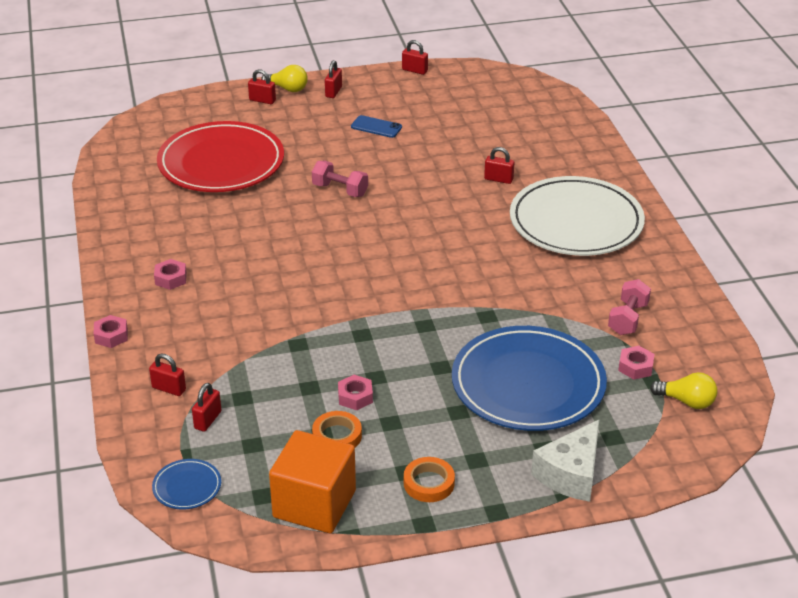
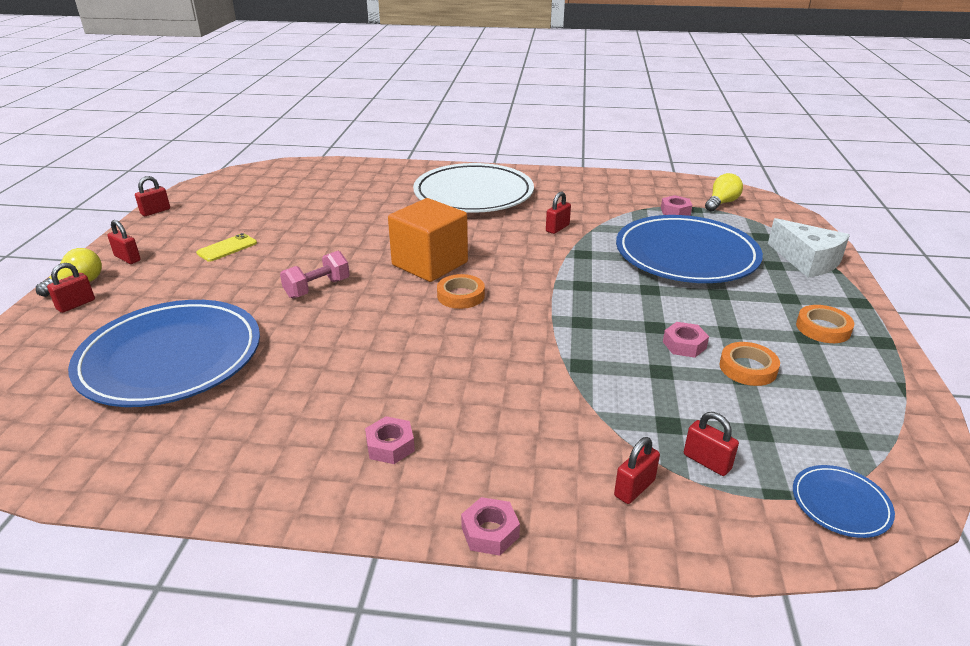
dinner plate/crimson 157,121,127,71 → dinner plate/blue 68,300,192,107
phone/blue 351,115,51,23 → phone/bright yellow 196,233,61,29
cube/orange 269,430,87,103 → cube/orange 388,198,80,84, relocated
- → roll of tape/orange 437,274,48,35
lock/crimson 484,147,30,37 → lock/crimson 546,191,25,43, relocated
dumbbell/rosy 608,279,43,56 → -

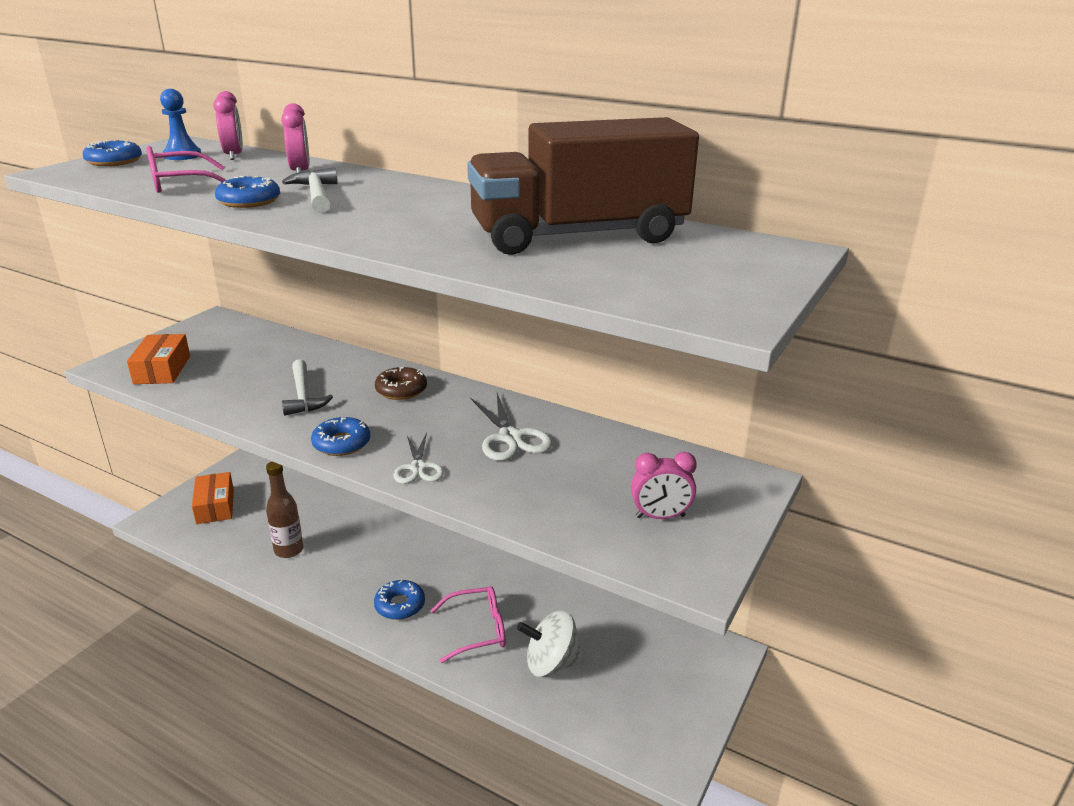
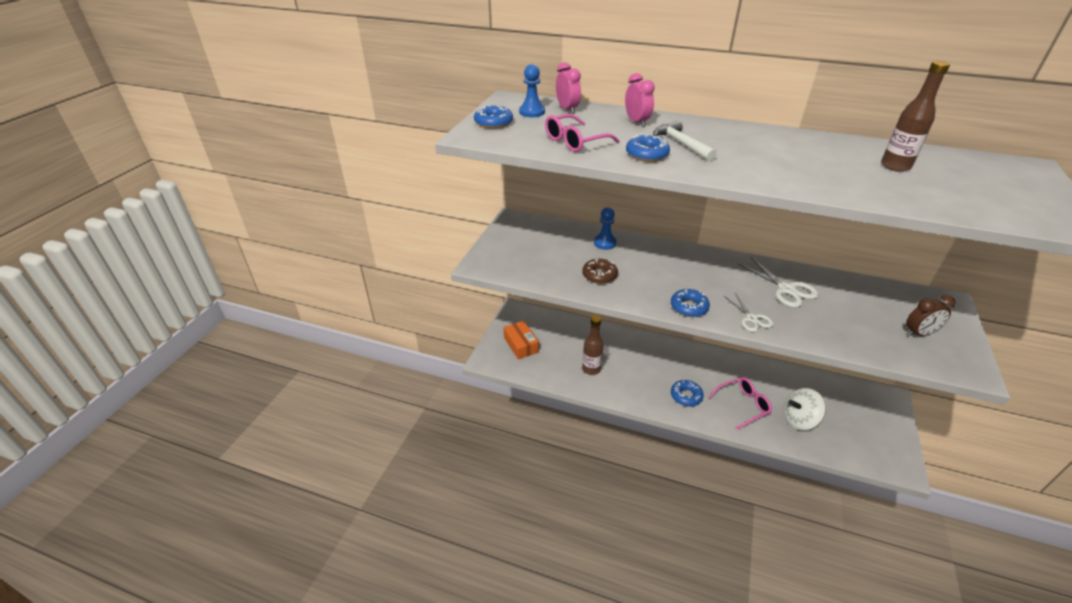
glazed donut/dark brown 375,367,52,33 → glazed donut/dark brown 582,259,36,25, relocated
- → game pawn/blue 594,207,22,43
lorry/dark brown 467,117,232,138 → flask/dark brown 881,61,69,111
bedside clock/rosy 631,452,66,67 → bedside clock/dark brown 906,295,50,41
package/orange 127,334,63,50 → -
carpenter's hammer/pure white 282,359,51,57 → -

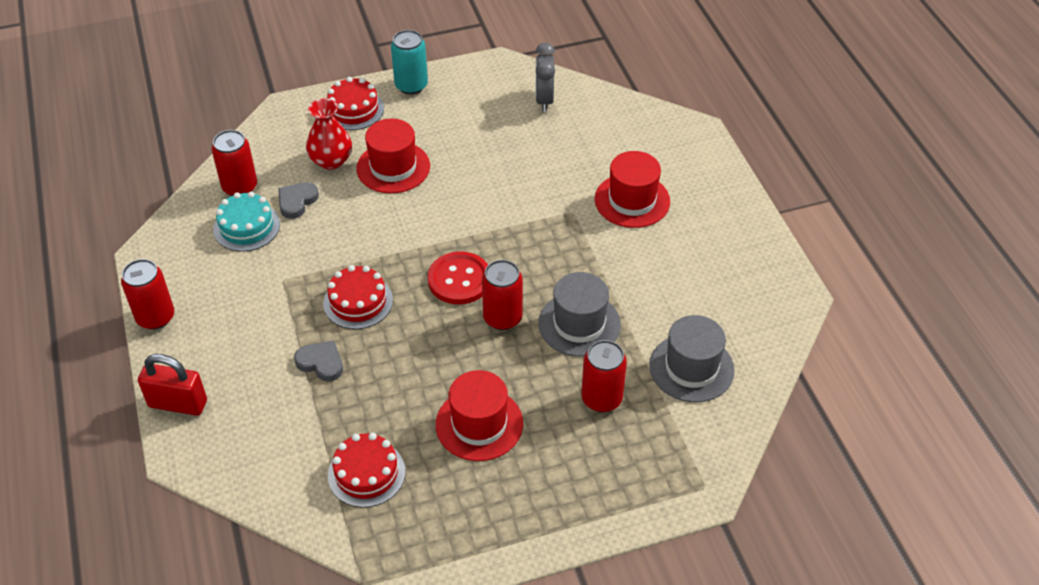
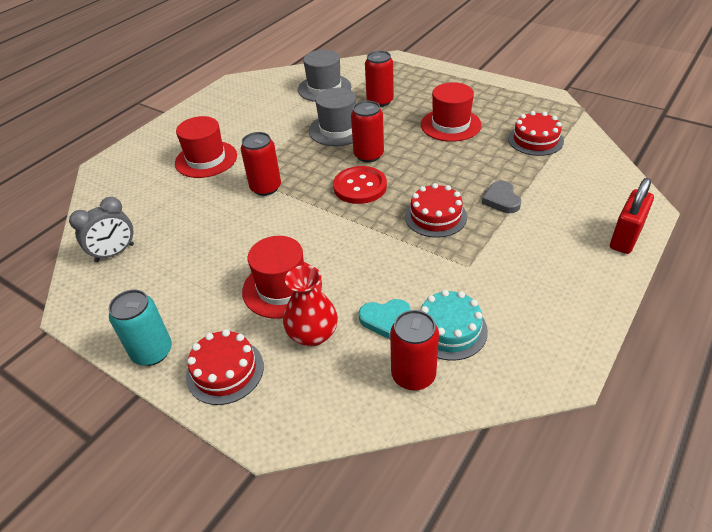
can/crimson 121,259,53,70 → can/crimson 241,132,40,64, relocated
heart shape/gray 278,182,41,37 → heart shape/turquoise 359,299,52,40
lock/crimson 138,354,69,62 → lock/crimson 610,178,44,76, 60 degrees clockwise

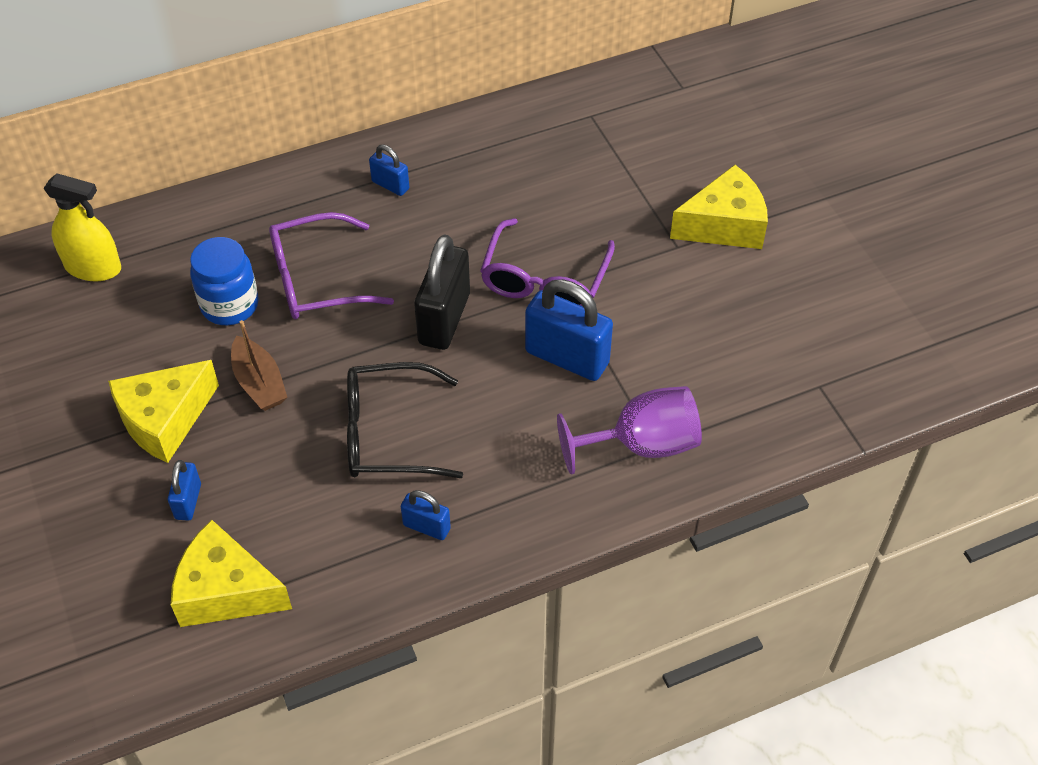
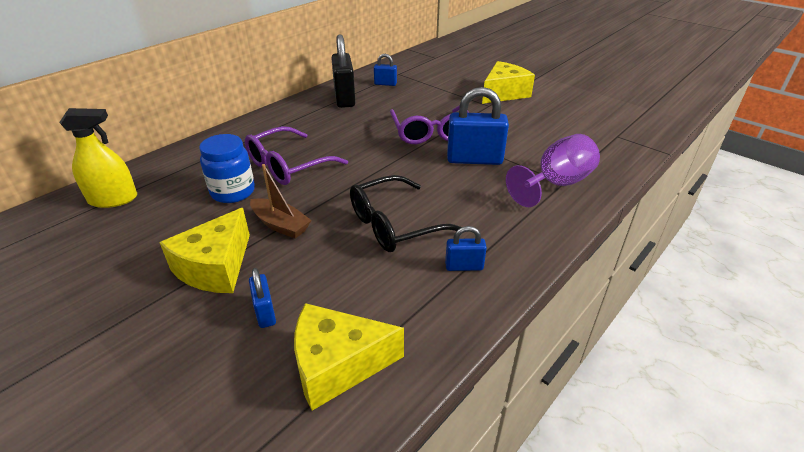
lock/jet-black 414,234,56,116 → lock/jet-black 332,34,24,74, relocated
lock/blue 369,144,40,52 → lock/blue 374,54,23,32, relocated

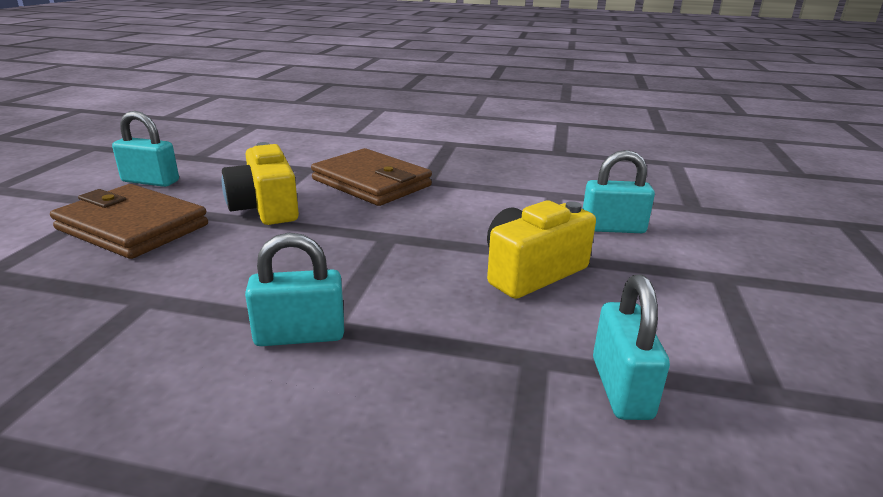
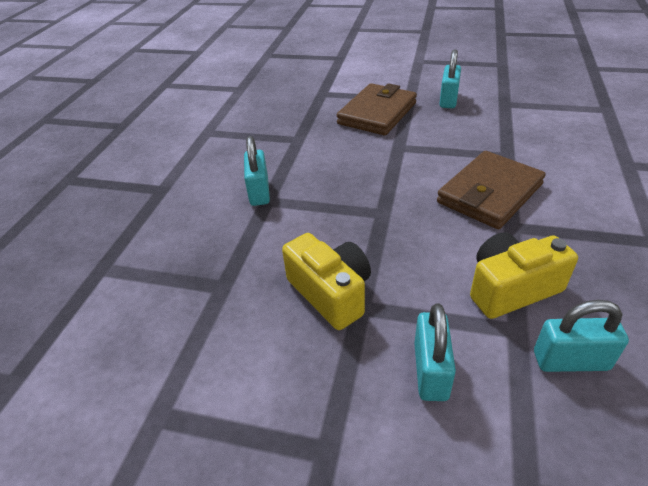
camera/bright yellow 222,142,77,83 → camera/bright yellow 470,232,108,87, relocated
lock/turquoise 593,274,77,146 → lock/turquoise 534,300,95,72, relocated

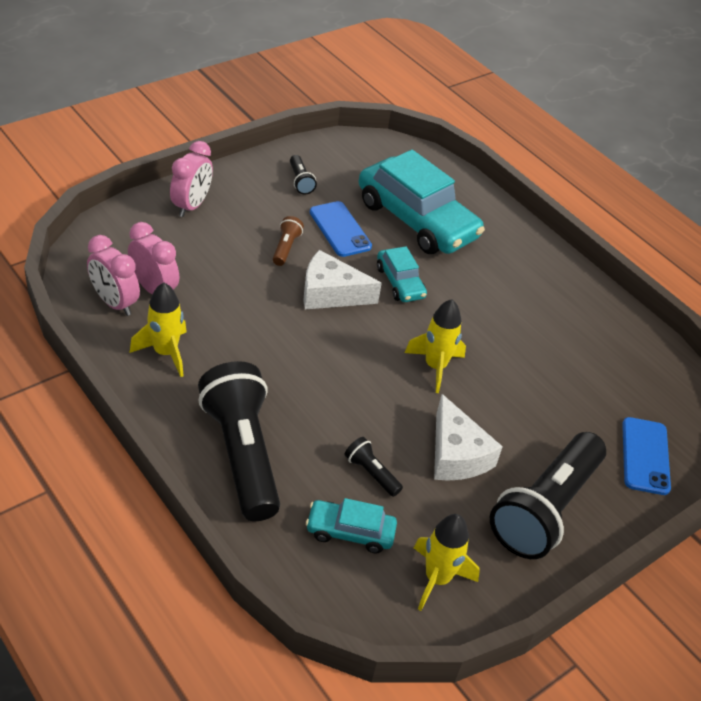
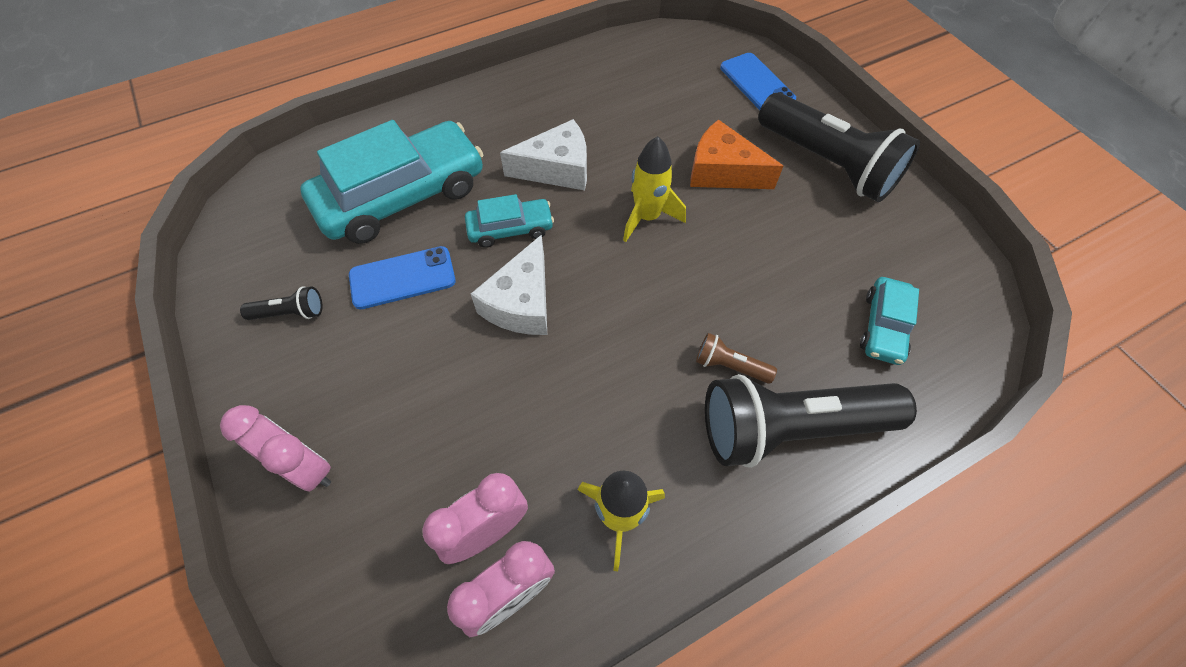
cheese wedge/pure white 434,394,69,87 → cheese wedge/pure white 500,119,87,72, relocated
- → cheese wedge/orange 690,120,93,69
torch/dark brown 273,216,31,50 → torch/dark brown 696,333,81,51, relocated
phone/blue 622,417,49,78 → phone/blue 720,53,76,57, 45 degrees clockwise
torch/jet-black 344,437,59,60 → -
toy rocket/bright yellow 414,514,66,97 → -

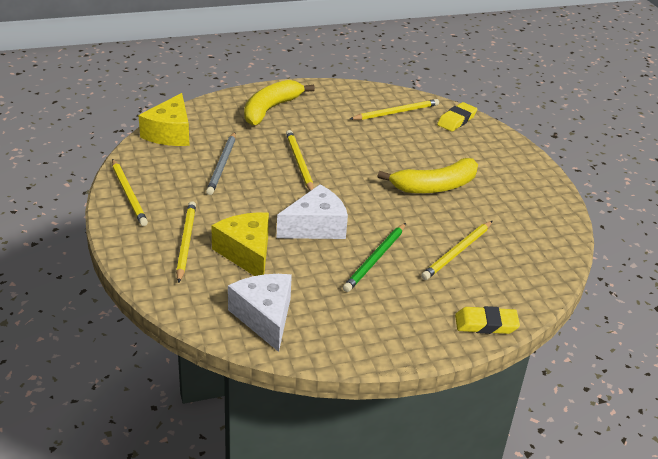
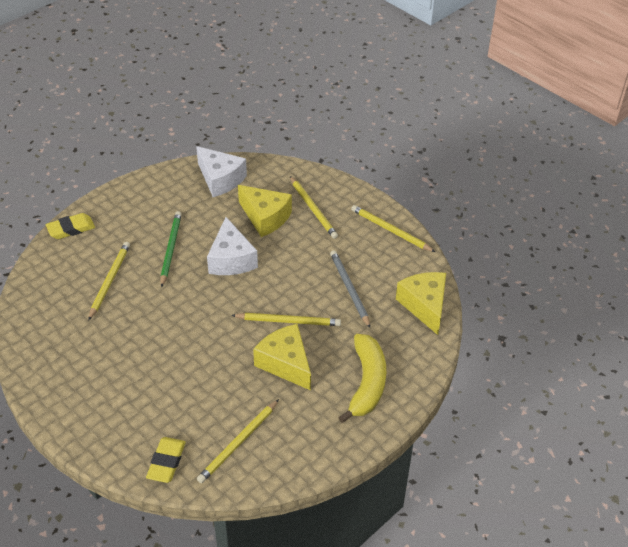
cheese wedge/pure white 277,184,71,55 → cheese wedge/pure white 207,217,51,58, 45 degrees counterclockwise
lead pencil/bright yellow 286,130,28,61 → lead pencil/bright yellow 231,313,110,13, 45 degrees counterclockwise
- → cheese wedge/bright yellow 253,324,58,66
banana/bright yellow 378,158,100,36 → -

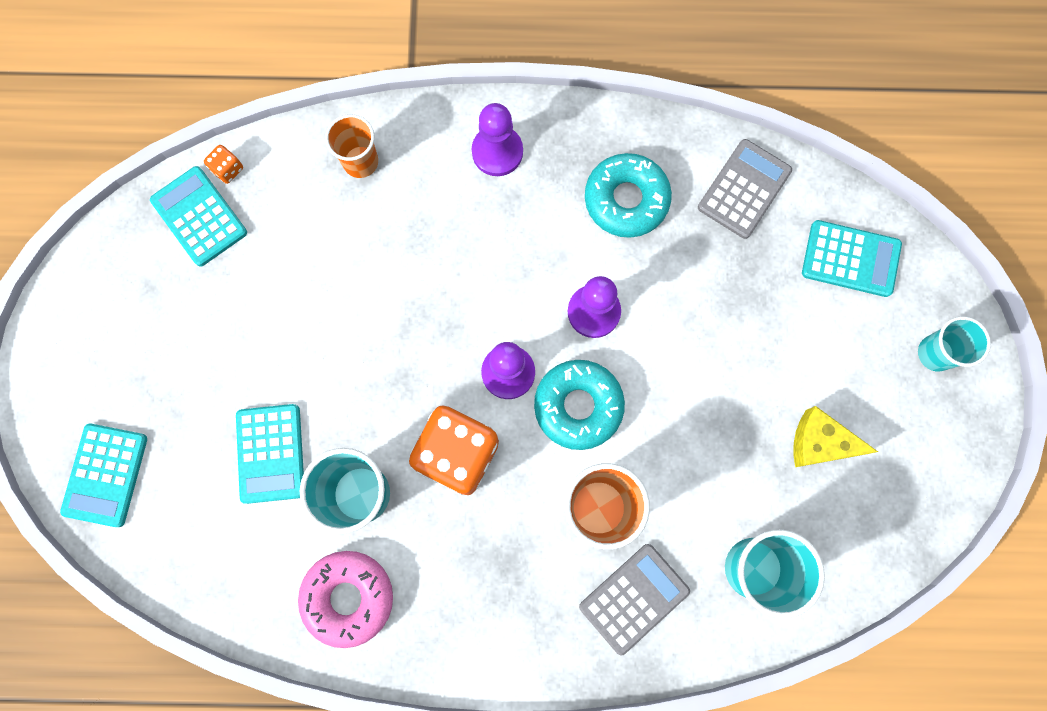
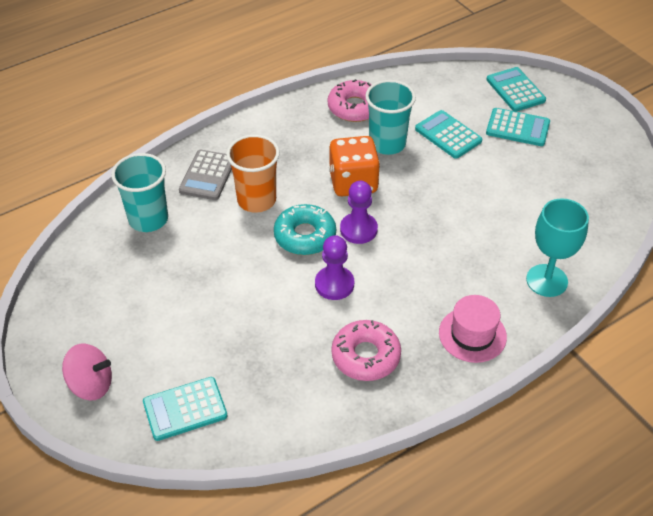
cup/turquoise 918,316,73,55 → toy top/rosy 62,344,50,56
glazed donut/turquoise 585,153,87,85 → glazed donut/rosy 331,320,70,61
game pawn/violet 472,103,51,73 → hat/rosy 439,295,68,68
adding machine/turquoise 150,166,97,100 → adding machine/turquoise 486,108,64,38, relocated
cup/orange 325,114,53,64 → chalice/turquoise 526,198,63,99
die/orange 204,145,39,39 → -
adding machine/gray 698,139,94,100 → -
cheese wedge/bright yellow 793,406,85,61 → -

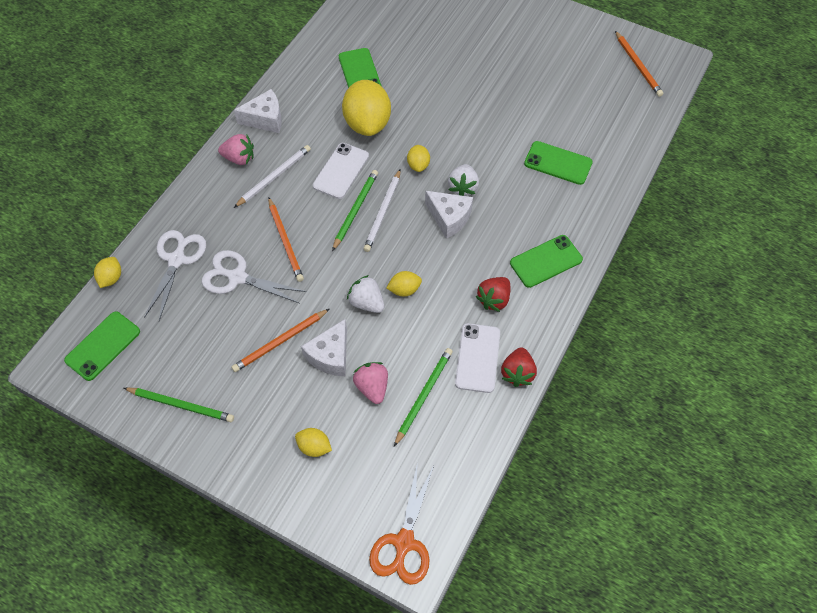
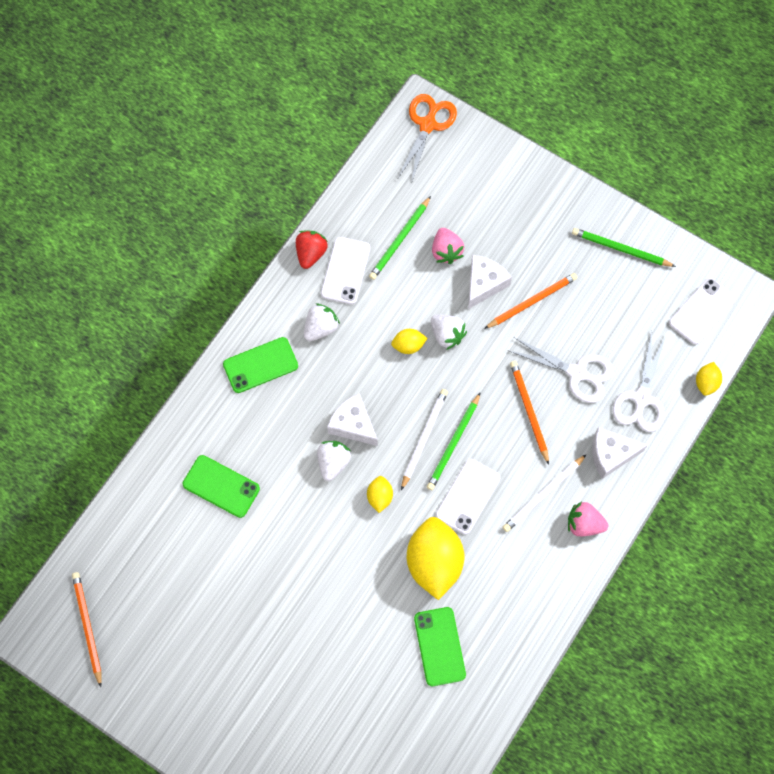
berry/crimson 475,277,35,35 → berry/pure white 304,303,36,38
cheese wedge/pure white 234,89,48,44 → cheese wedge/pure white 592,427,56,52, relocated
phone/emerald 64,312,76,69 → phone/pure white 669,278,67,67
lemon/bright yellow 295,428,37,29 → -

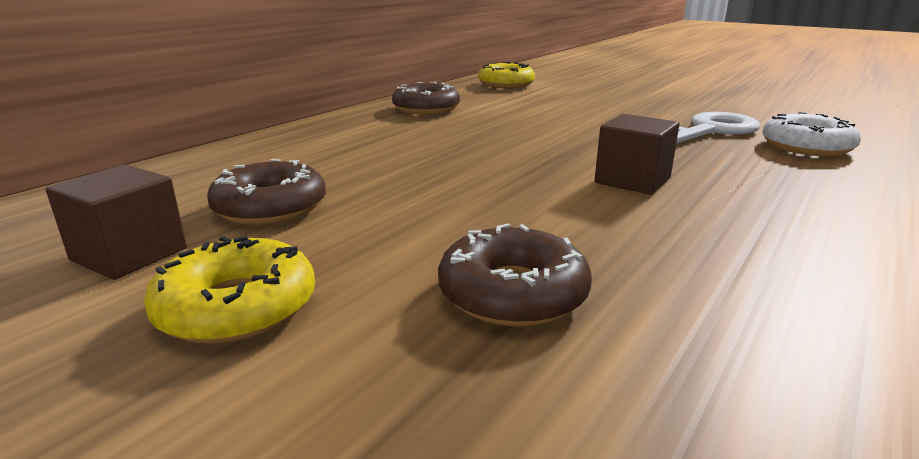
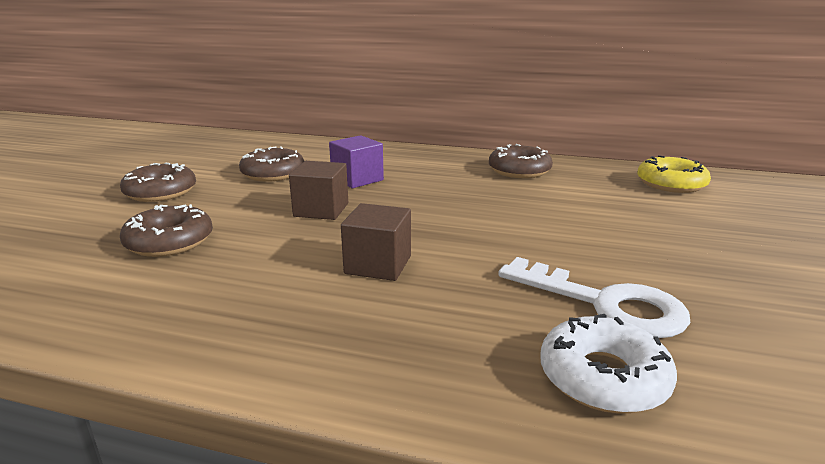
glazed donut/bright yellow 144,236,171,108 → glazed donut/dark brown 120,163,76,39
cube/dark brown 45,164,142,116 → cube/dark brown 289,161,59,59, relocated
- → cube/violet 329,135,55,53

